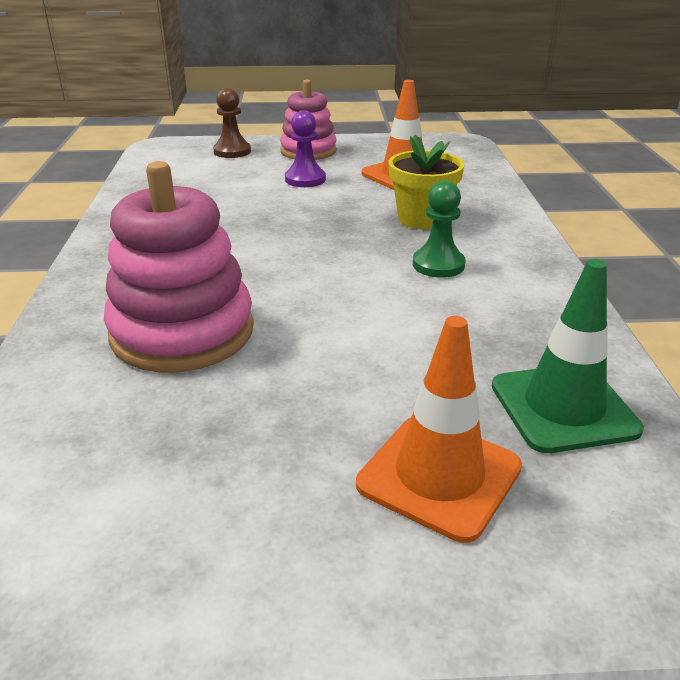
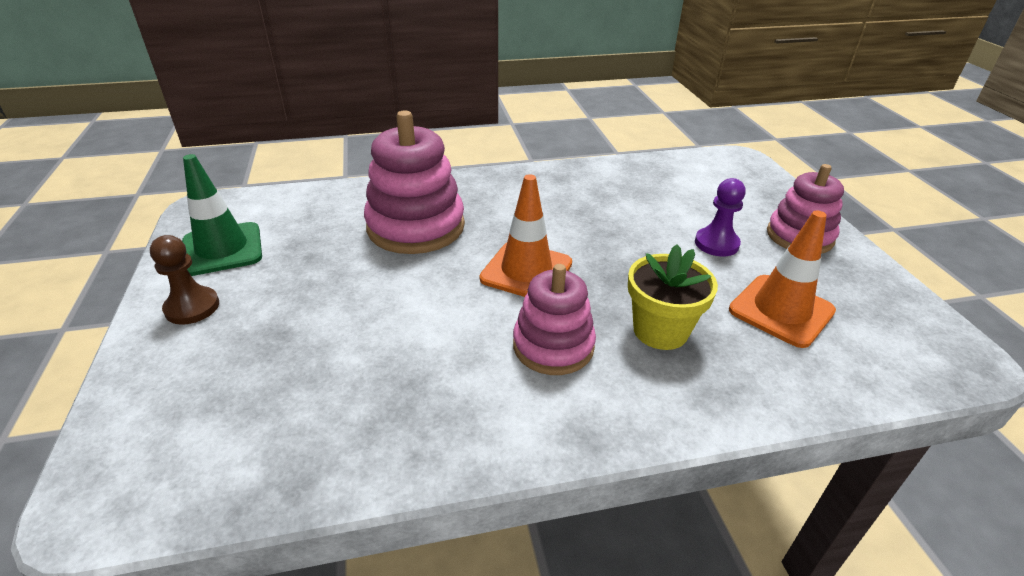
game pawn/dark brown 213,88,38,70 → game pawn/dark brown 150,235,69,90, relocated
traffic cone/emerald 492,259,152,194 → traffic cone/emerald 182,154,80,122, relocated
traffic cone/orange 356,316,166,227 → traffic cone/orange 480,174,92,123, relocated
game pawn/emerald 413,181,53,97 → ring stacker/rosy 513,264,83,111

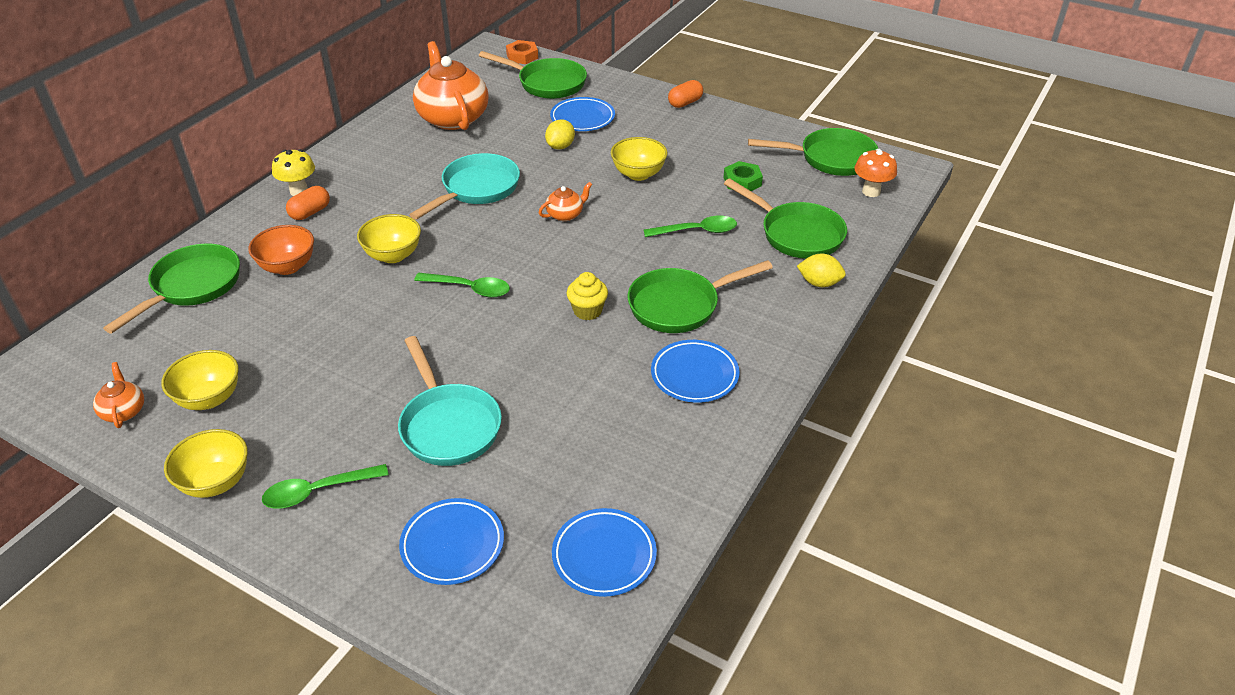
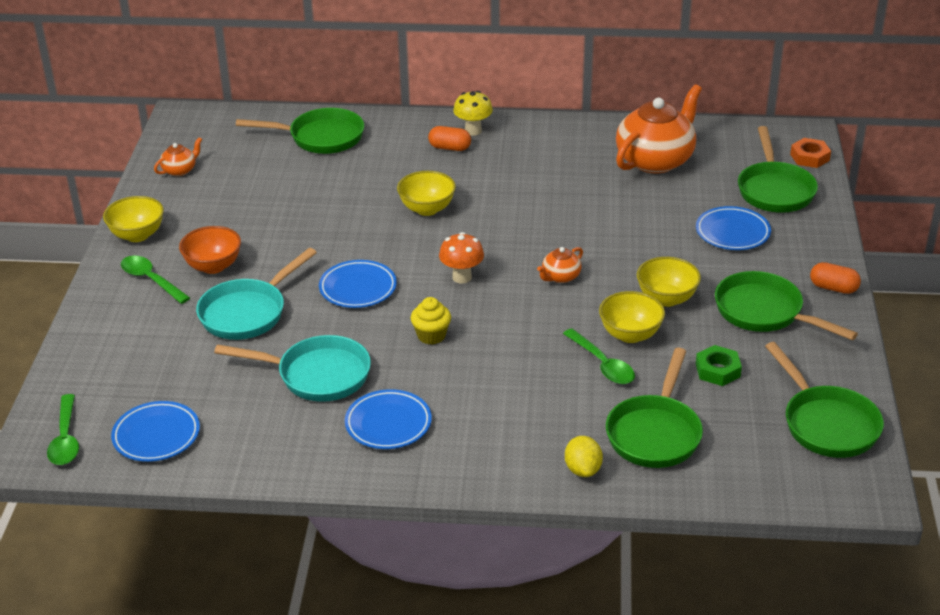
tablespoon/emerald 414,273,96,25 → tablespoon/emerald 47,394,32,71, relocated
serving bowl/orange 248,225,66,50 → serving bowl/orange 179,226,62,48, relocated
pan/turquoise 409,153,111,67 → pan/turquoise 214,335,157,67, relocated
dinner plate/blue 399,498,105,87 → dinner plate/blue 319,260,78,48, relocated
mushroom/orange 854,149,43,48 → mushroom/orange 439,232,45,51, relocated
tea pot/orange 539,182,53,39 → tea pot/orange 537,247,46,36, 105 degrees clockwise
serving bowl/bright yellow 161,350,78,60 → serving bowl/bright yellow 599,291,66,52, relocated
pan/emerald 628,260,145,73 → pan/emerald 715,271,143,69, relocated
lemon/bright yellow 545,119,30,31 → -

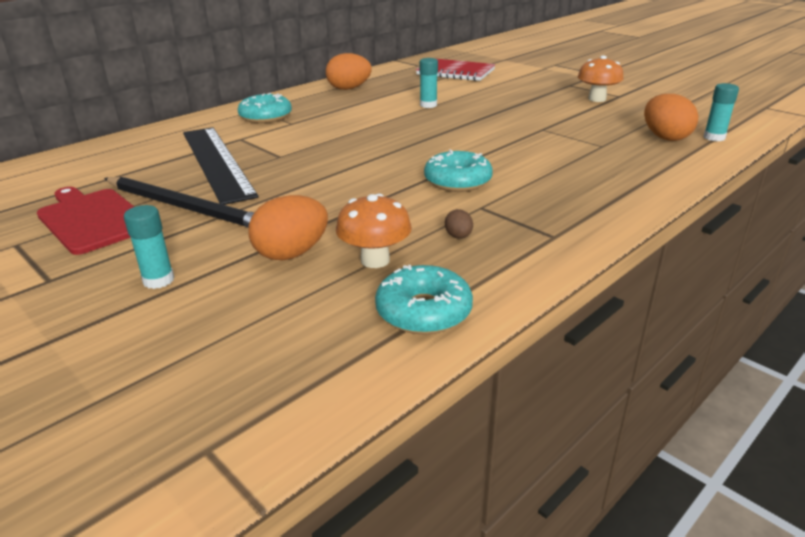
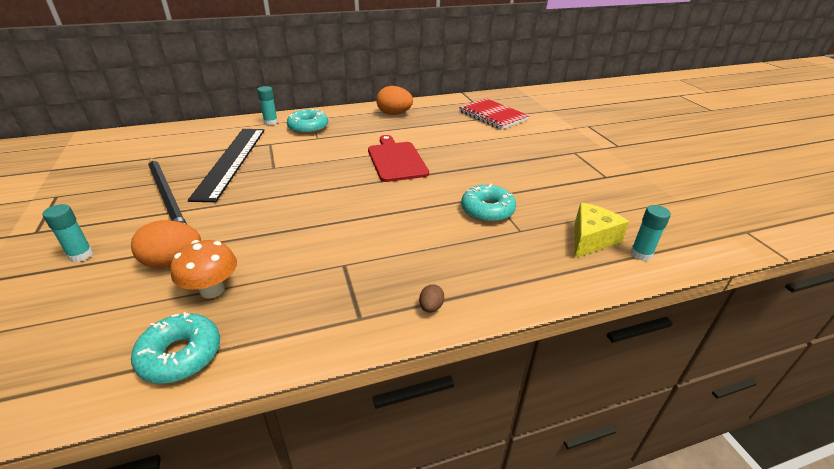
glue/turquoise 420,58,18,50 → glue/turquoise 257,86,21,39, relocated
chopping board/crimson 37,187,97,68 → chopping board/crimson 368,135,61,47, relocated
egg/dark brown 445,209,28,30 → egg/dark brown 419,284,25,29, relocated
glazed donut/turquoise 424,149,69,43 → glazed donut/turquoise 461,184,55,38, relocated
egg/orange 644,94,54,47 → cheese wedge/bright yellow 575,203,54,55
mushroom/orange 578,55,46,47 → -

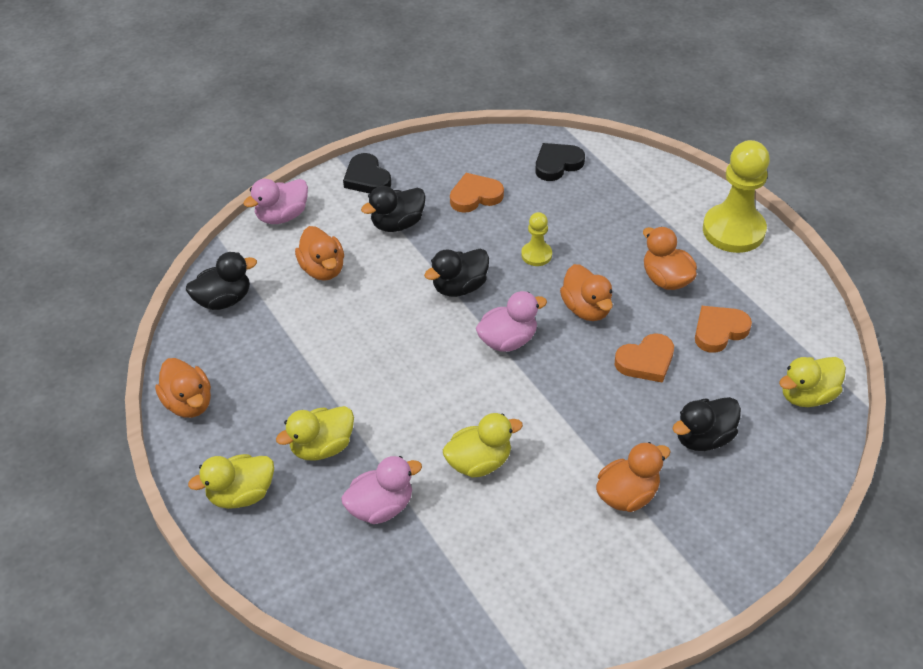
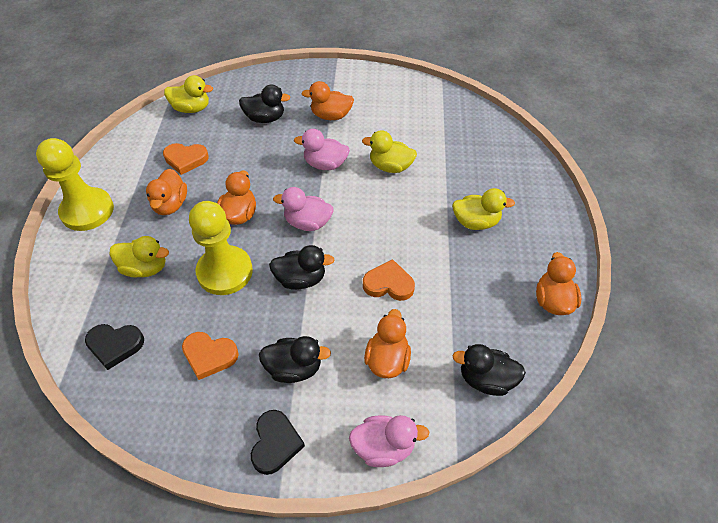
rubber duck/bright yellow 188,454,86,55 → rubber duck/bright yellow 109,236,60,41, relocated
game pawn/bright yellow 521,212,31,54 → game pawn/bright yellow 189,201,64,94, x2.04
rubber duck/rosy 341,456,81,68 → rubber duck/rosy 294,129,56,41, relocated
heart shape/orange 615,333,59,50 → heart shape/orange 363,259,52,42, relocated

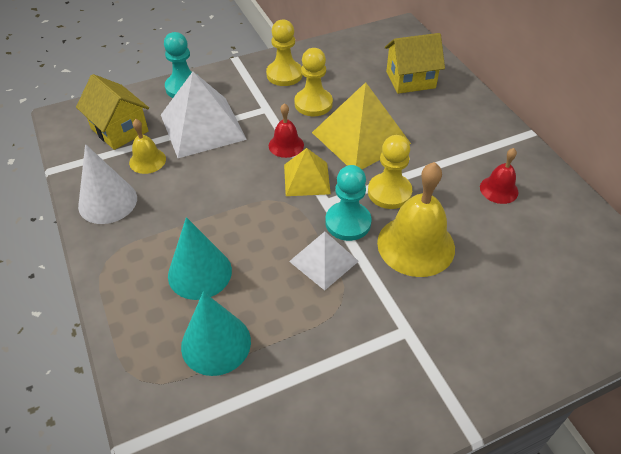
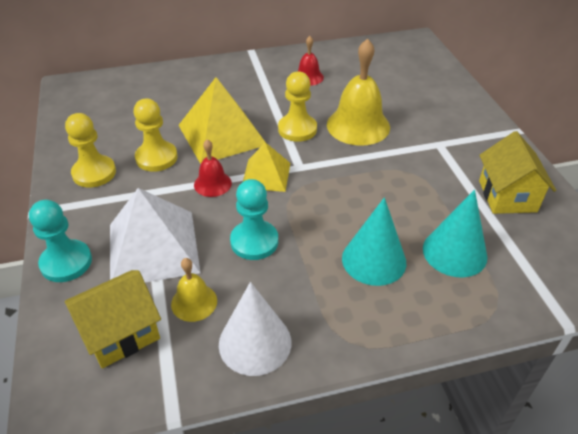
game pawn/turquoise 325,165,47,76 → game pawn/turquoise 230,179,48,81, relocated
house/bright yellow 385,33,60,61 → house/bright yellow 479,131,77,83, relocated
pyramid shape/pure white 289,232,70,58 → -

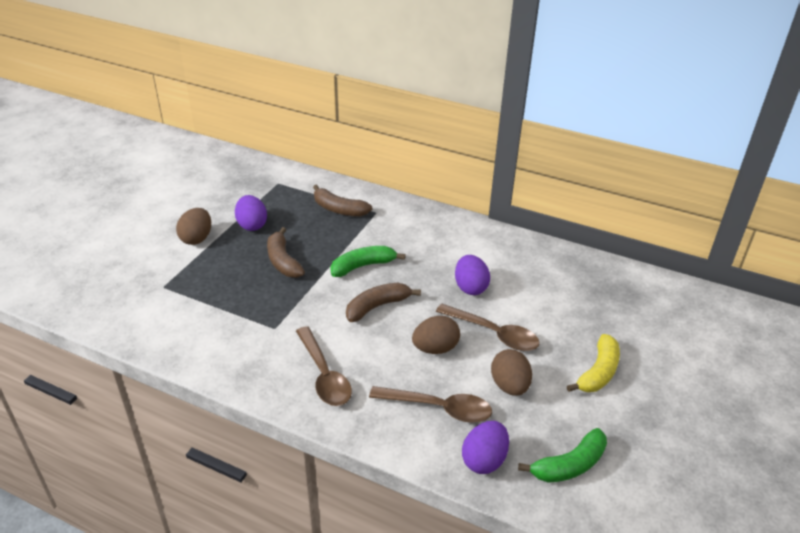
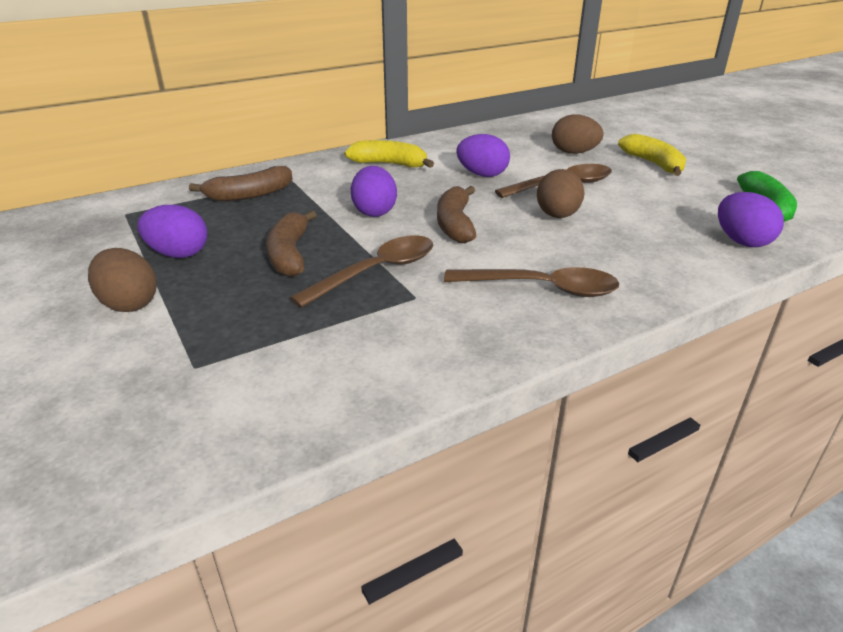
banana/dark brown 267,227,38,51 → banana/dark brown 266,210,51,67, 75 degrees clockwise
tablespoon/dark brown 369,386,123,37 → tablespoon/dark brown 290,235,143,73, relocated
- → banana/bright yellow 344,140,90,28
banana/emerald 330,246,76,31 → egg/violet 351,166,46,51
egg/dark brown 491,349,41,47 → egg/dark brown 552,114,51,40, relocated

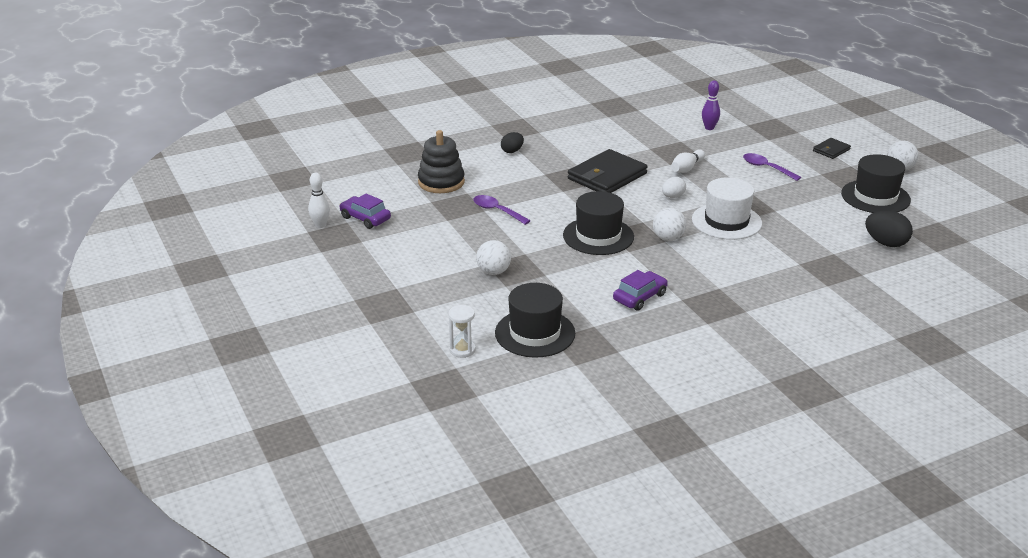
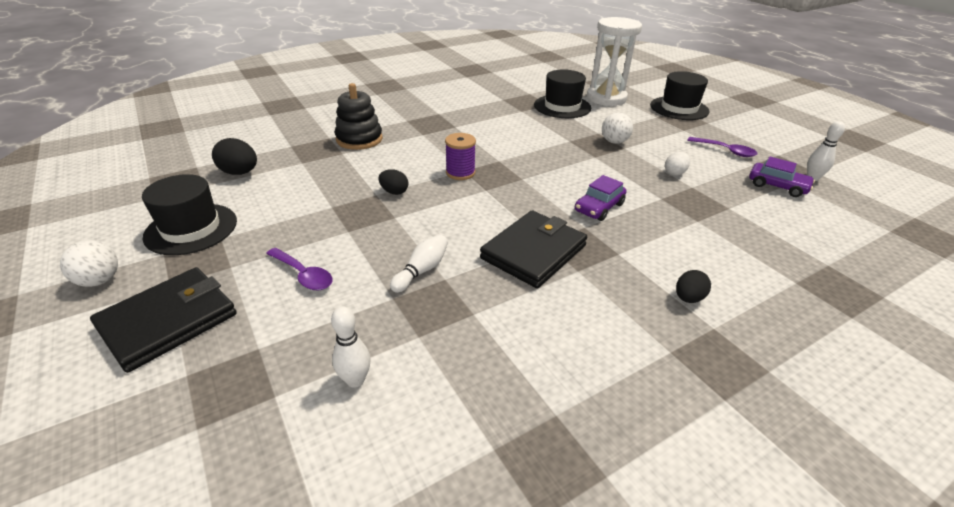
card wallet/jet-black 813,138,38,21 → card wallet/jet-black 90,267,147,106, x2.03
bowling pin/violet 702,80,18,50 → bowling pin/pure white 331,307,40,81
ring stacker/jet-black 418,130,47,63 → ring stacker/jet-black 335,83,48,67, relocated
hat/pure white 692,177,70,63 → egg/jet-black 378,169,30,26
sphere/pure white 653,208,33,33 → bobbin/violet 445,133,31,47
toy car/violet 613,270,55,41 → toy car/violet 575,175,51,46, relocated
sand timer/pure white 448,305,28,53 → sand timer/pure white 587,17,55,89, x2.30
hat/jet-black 563,191,71,64 → hat/jet-black 650,71,60,49, relocated
egg/pure white 662,177,24,21 → egg/pure white 665,152,25,24, relocated
tablespoon/violet 473,195,58,30 → tablespoon/violet 687,137,71,20, relocated

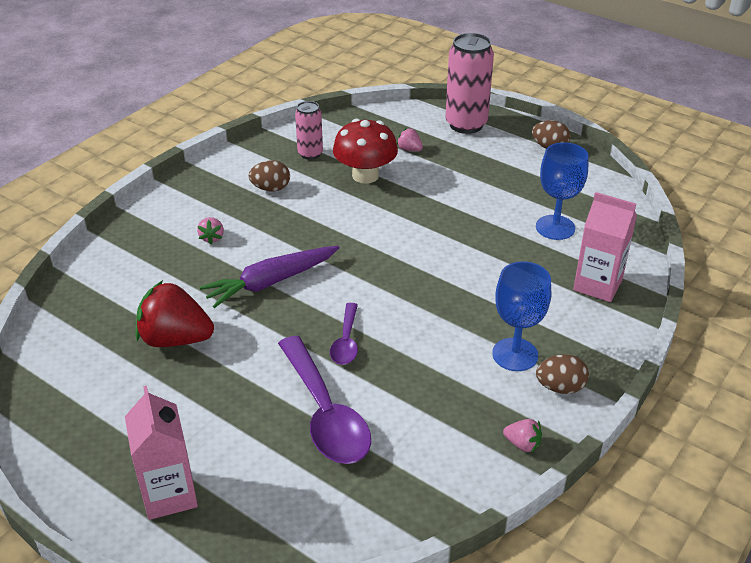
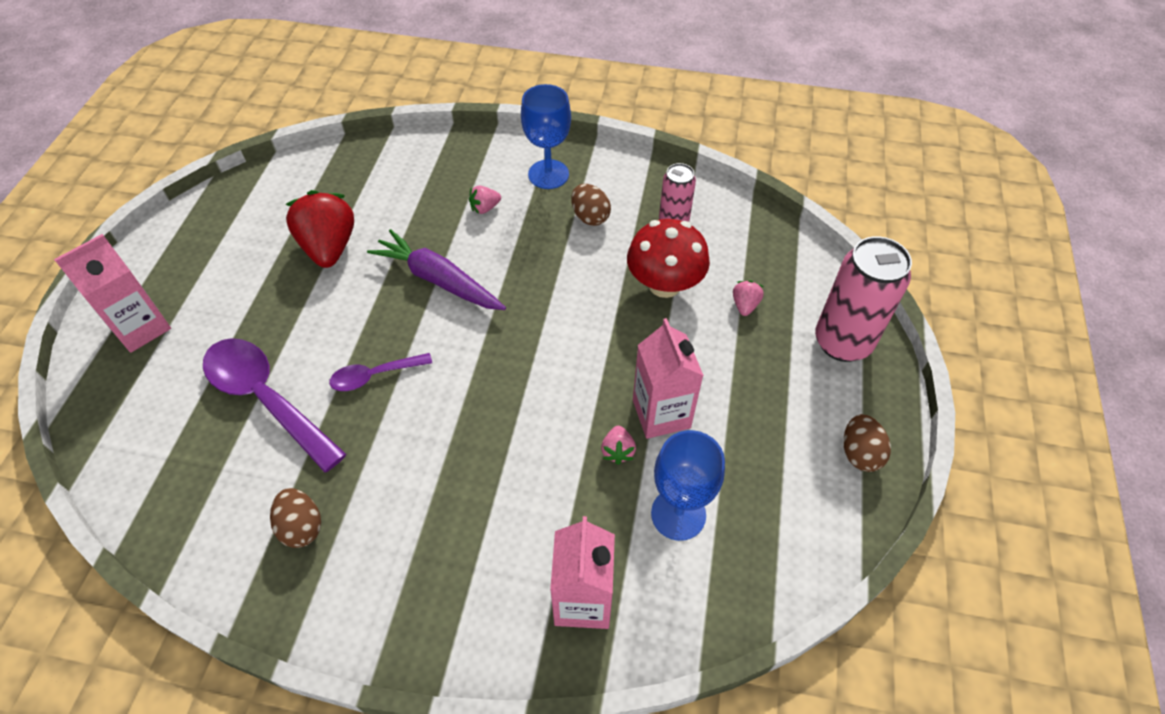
tablespoon/violet 278,336,93,128 → tablespoon/violet 203,338,143,134, 90 degrees clockwise
egg/dark brown 536,354,53,40 → egg/dark brown 270,488,51,60, relocated
chalice/blue 492,261,59,110 → chalice/blue 521,84,50,105, relocated
berry/rosy 503,419,39,34 → berry/rosy 601,426,35,39, relocated
- → juice carton/rosy 633,318,71,121

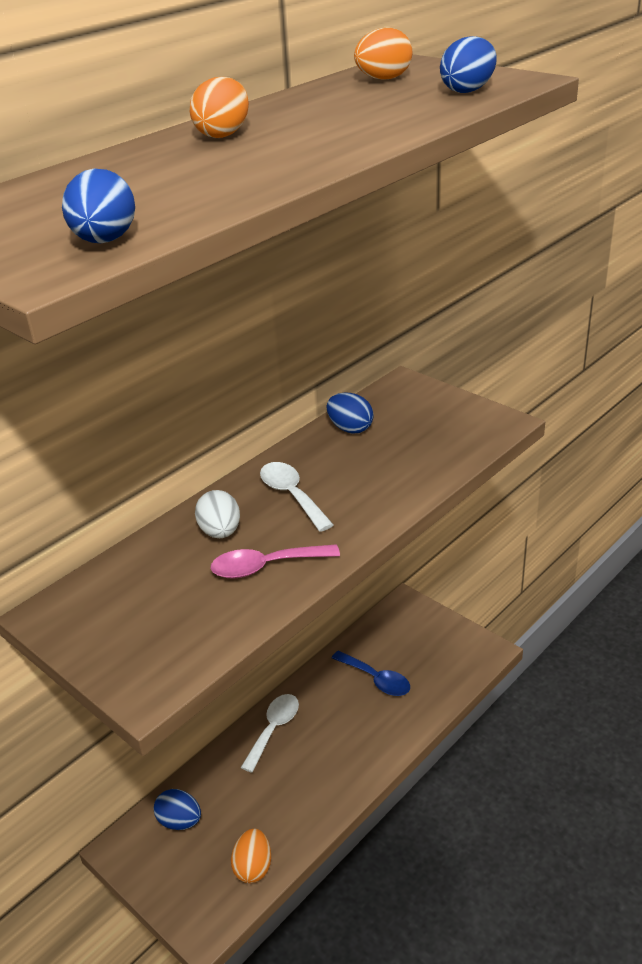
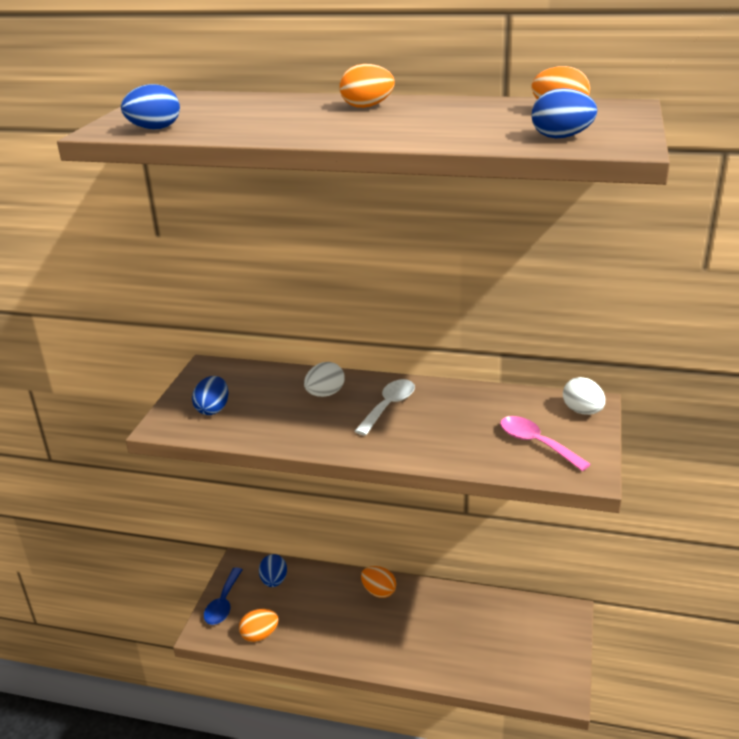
egg/blue 327,393,47,41 → egg/blue 192,376,37,39, relocated
tablespoon/blue 332,651,78,45 → tablespoon/blue 204,567,39,58, relocated
tablespoon/pure white 241,694,58,79 → egg/orange 361,566,35,32
tablespoon/rosy 210,544,130,35 → tablespoon/rosy 500,416,91,55, relocated
- → egg/pure white 563,377,42,38

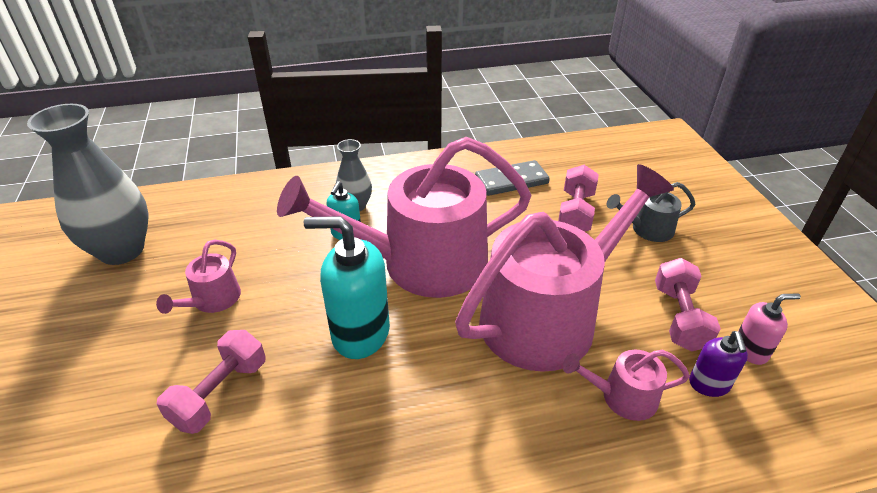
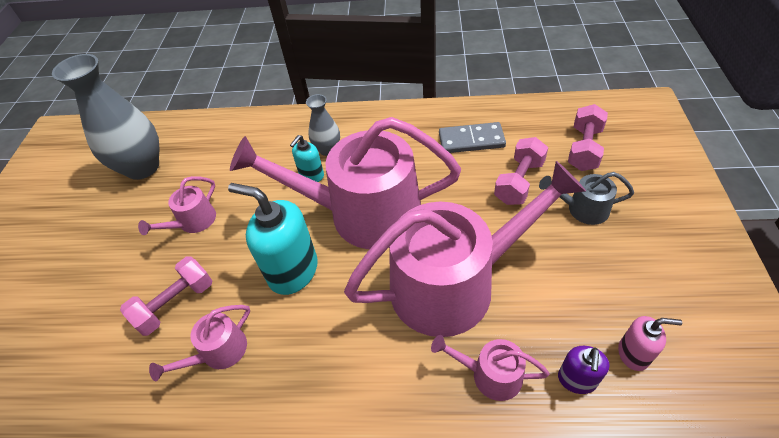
- → watering can/rosy 149,305,101,76
dumbbell/rosy 655,258,66,94 → dumbbell/rosy 568,104,40,67, relocated

